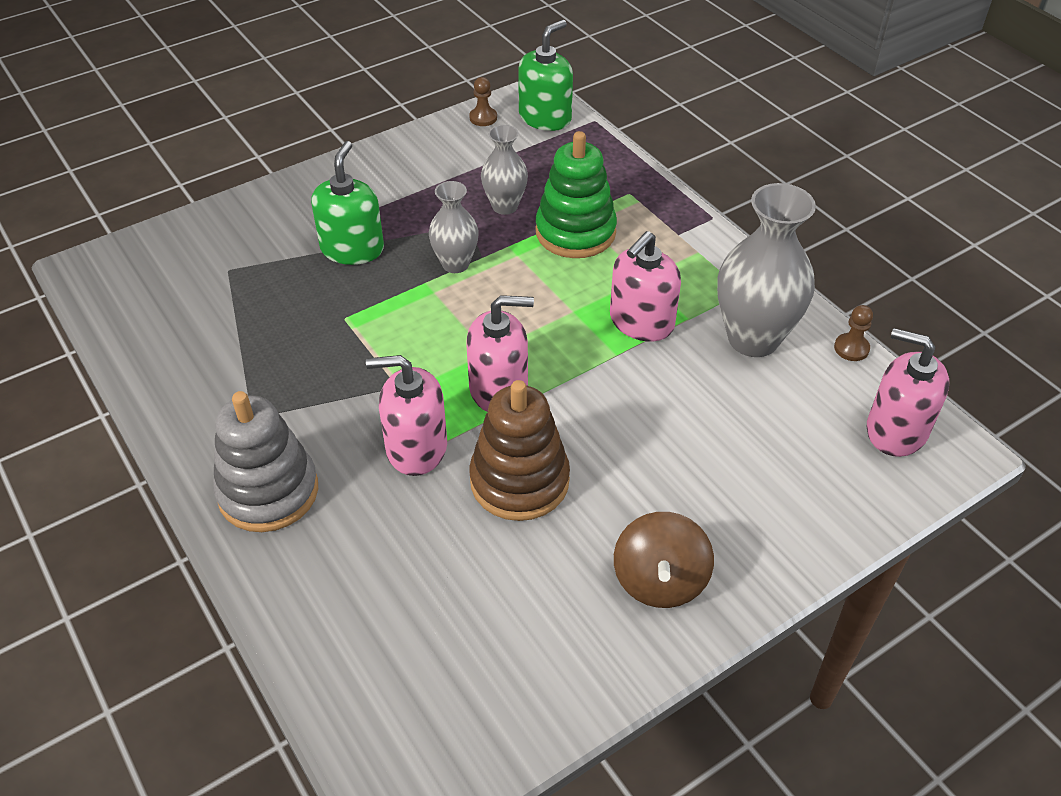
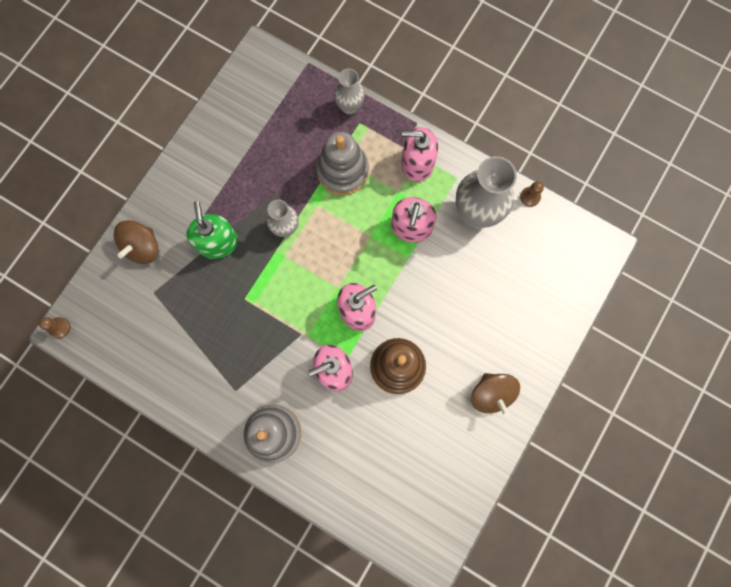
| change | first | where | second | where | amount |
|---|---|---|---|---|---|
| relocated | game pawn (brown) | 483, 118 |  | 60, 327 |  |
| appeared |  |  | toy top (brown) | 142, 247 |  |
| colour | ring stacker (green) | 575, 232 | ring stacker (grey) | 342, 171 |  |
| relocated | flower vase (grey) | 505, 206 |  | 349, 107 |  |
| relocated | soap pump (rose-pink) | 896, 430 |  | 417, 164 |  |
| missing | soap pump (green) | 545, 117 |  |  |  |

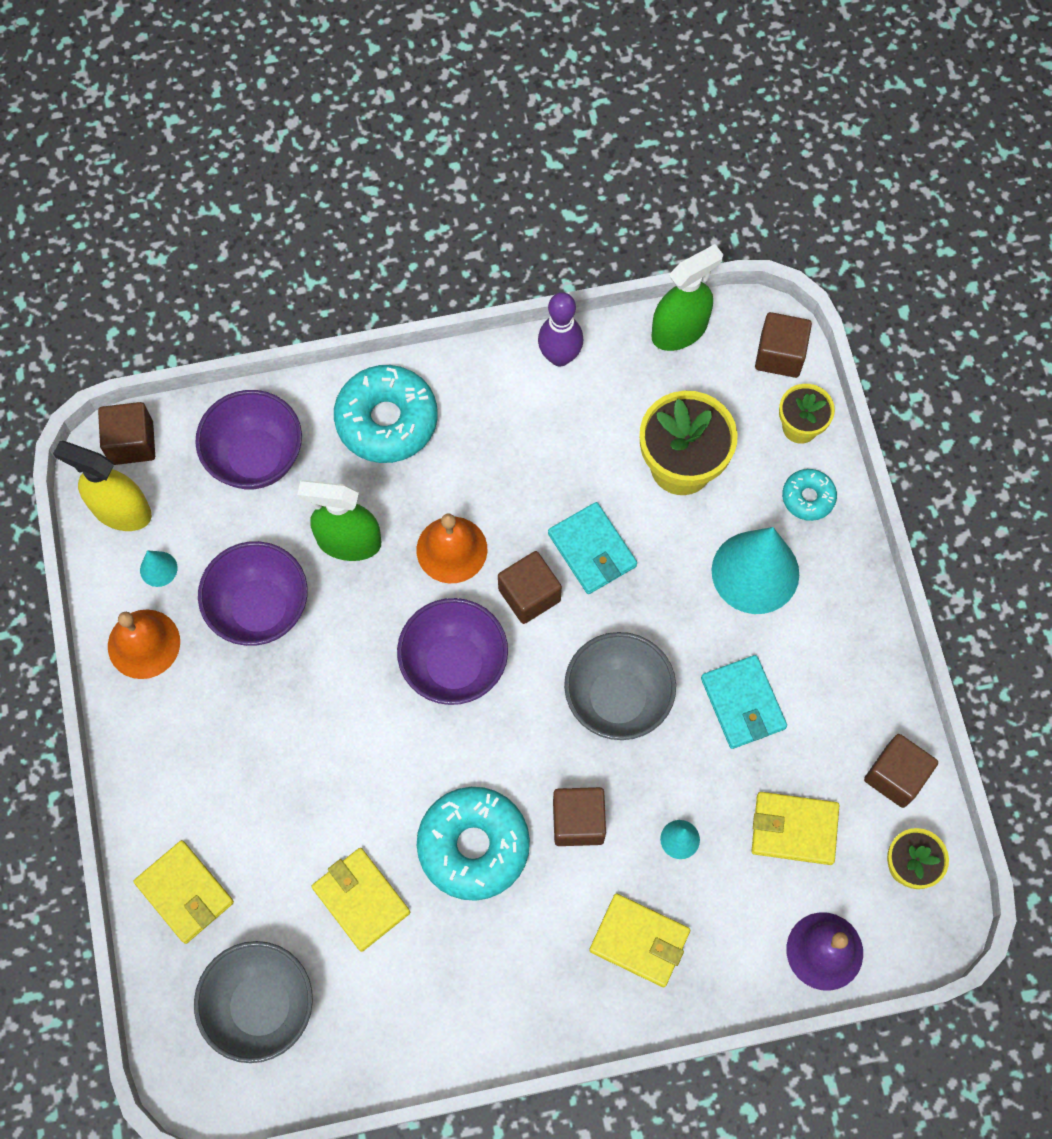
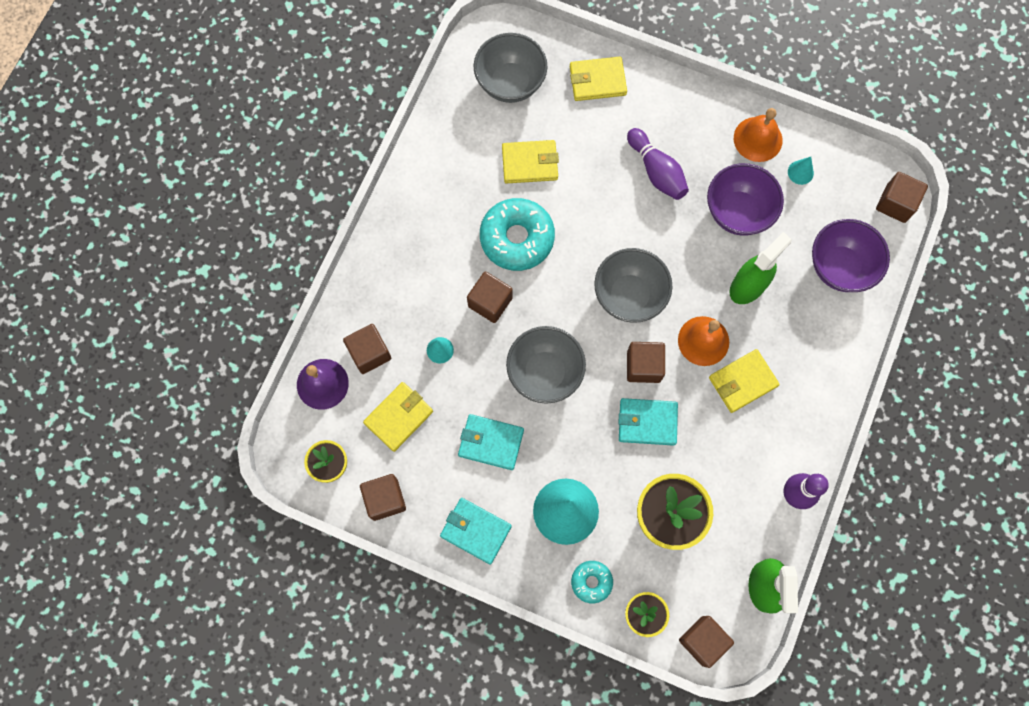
| change | first | where | second | where | amount |
|---|---|---|---|---|---|
| appeared |  |  | cube (brown) | 369, 353 |  |
| appeared |  |  | wallet (teal) | 476, 531 |  |
| colour | deep dish (royal purple) | 454, 665 | deep dish (grey) | 629, 295 |  |
| appeared |  |  | tenpin (royal purple) | 656, 171 |  |
| relocated | wallet (golden) | 639, 941 |  | 742, 382 |  |
| missing | sprayer (golden) | 121, 510 |  |  |  |
| missing | glazed donut (teal) | 387, 420 |  |  |  |

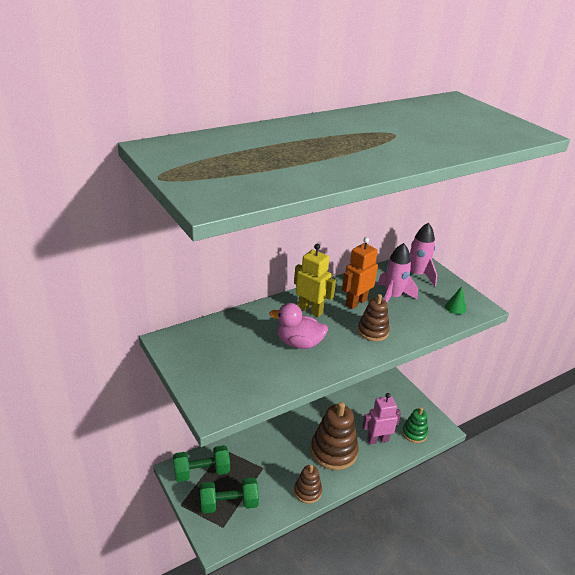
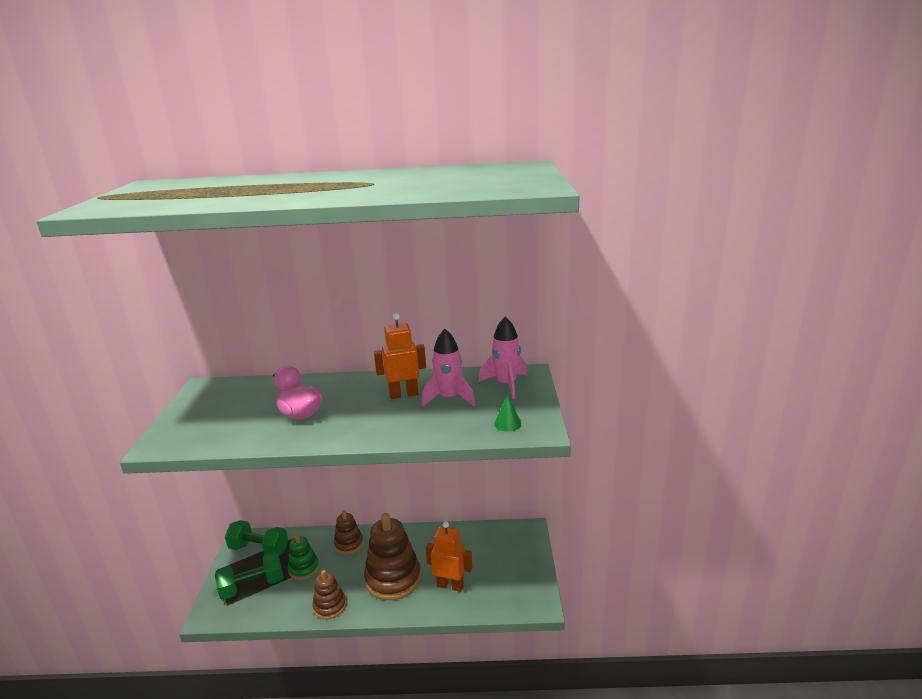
| change | first | where | second | where | amount |
|---|---|---|---|---|---|
| spun | dumbbell (green) | 229, 503 |  | 252, 586 | 45 degrees counterclockwise |
| relocated | ring stacker (green) | 414, 433 |  | 303, 568 |  |
| relocated | ring stacker (brown) | 373, 331 |  | 349, 544 |  |
| colour | robot (rose-pink) | 377, 440 | robot (bright orange) | 450, 585 |  |
| missing | robot (golden) | 310, 310 |  |  |  |

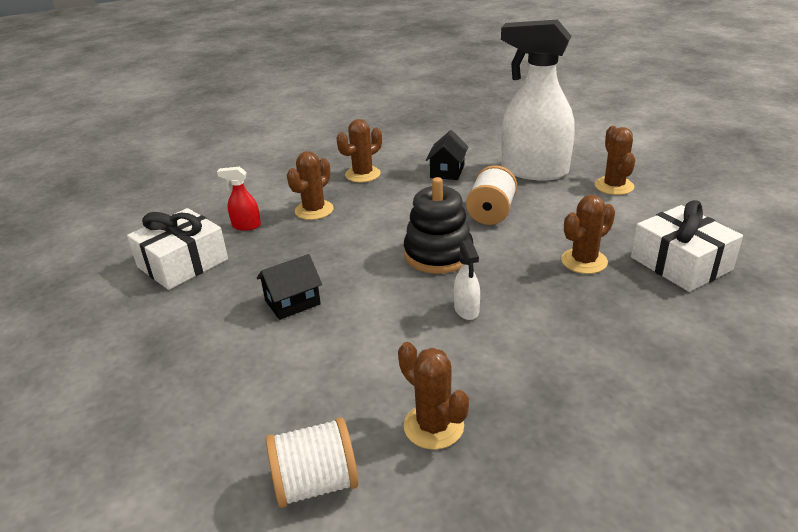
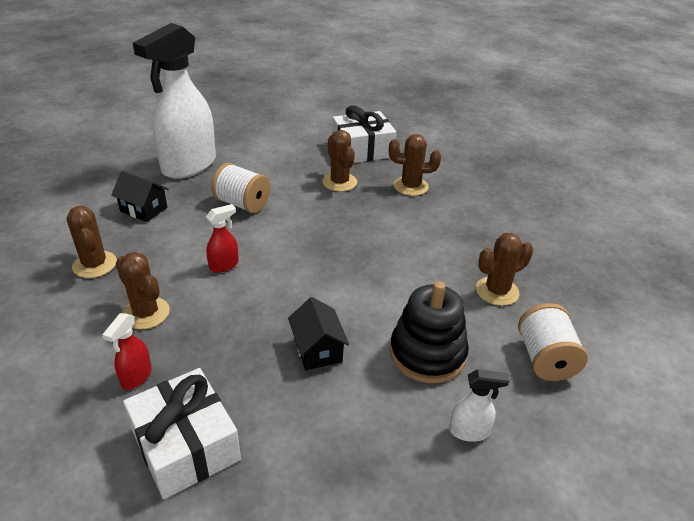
| change | first | where | second | where | amount |
|---|---|---|---|---|---|
| appeared |  |  | sprayer (red) | 224, 265 |  |
| relocated | cactus (brown) | 614, 186 |  | 410, 186 |  |
| relocated | ring stacker (jet-black) | 438, 254 |  | 427, 354 |  |
| relocated | sprayer (snow-white) | 466, 310 |  | 469, 431 |  |

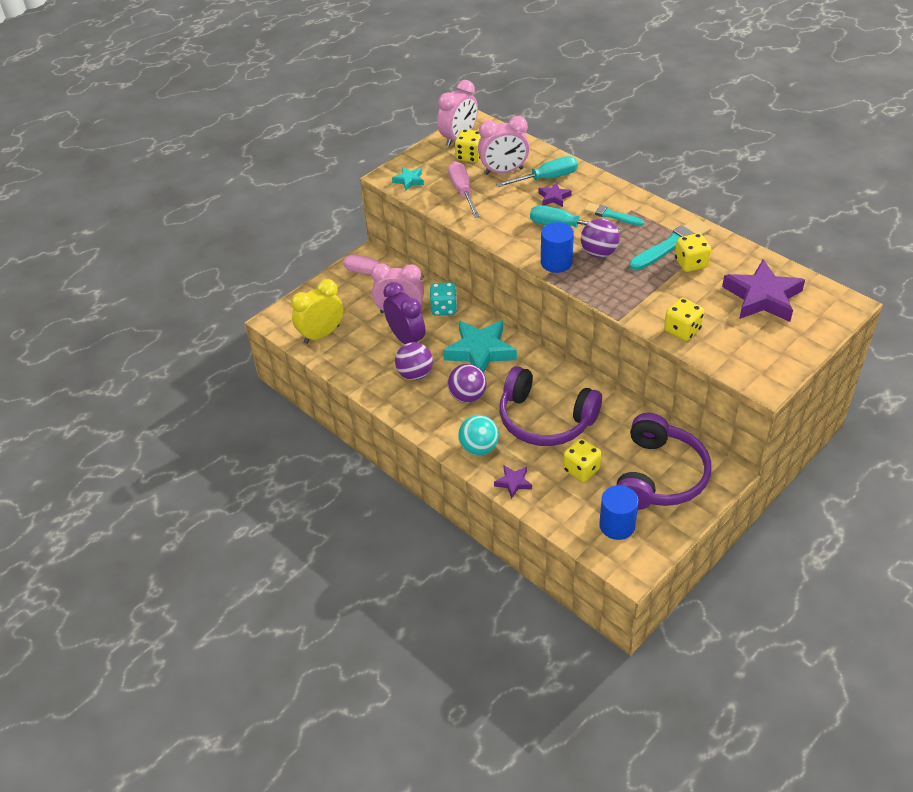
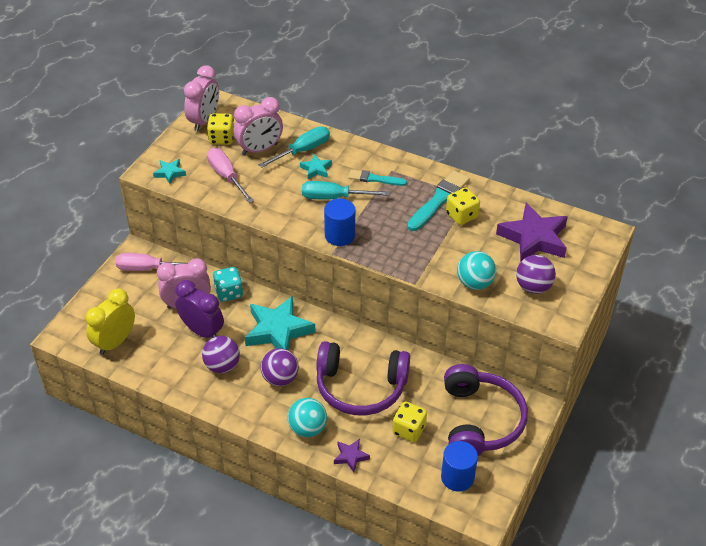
| change | first | where | second | where | amount |
|---|---|---|---|---|---|
| colour | star shape (royal purple) | 554, 197 | star shape (teal) | 316, 169 |  |
| exchanged | dice (golden) | 682, 330 | sphere (teal) | 474, 283 |  |
| relocated | sphere (royal purple) | 599, 253 |  | 533, 287 |  |

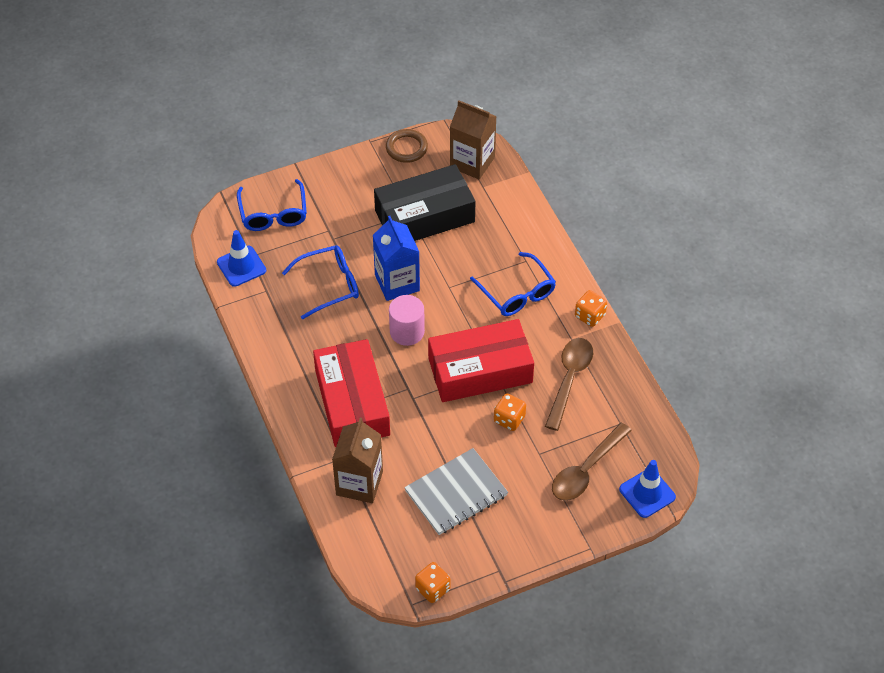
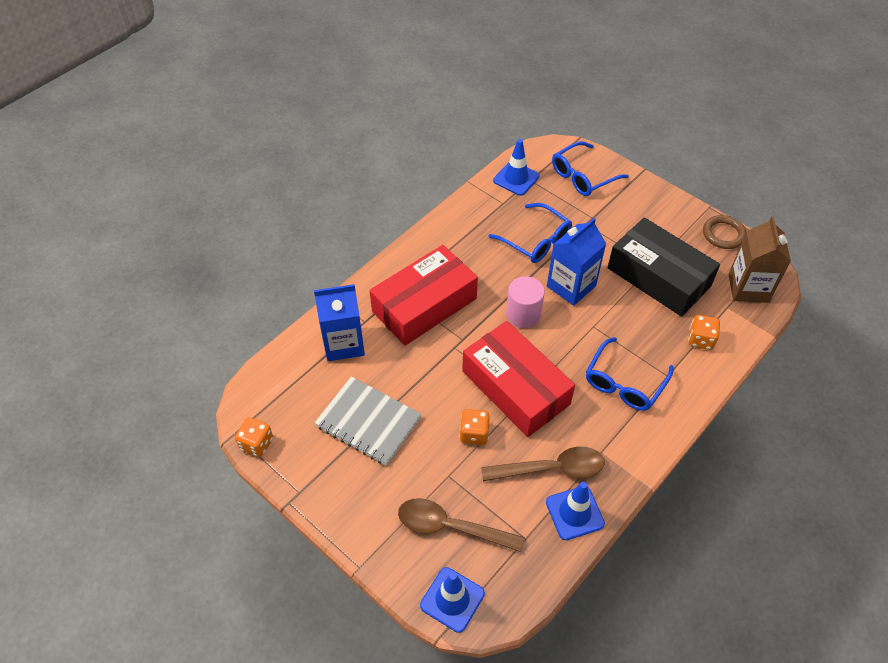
| change | first | where | second | where | amount |
|---|---|---|---|---|---|
| colour | juice carton (brown) | 359, 483 | juice carton (blue) | 343, 343 |  |
| appeared |  |  | road cone (blue) | 574, 513 |  |
| relocated | dice (bright orange) | 590, 316 |  | 700, 340 |  |

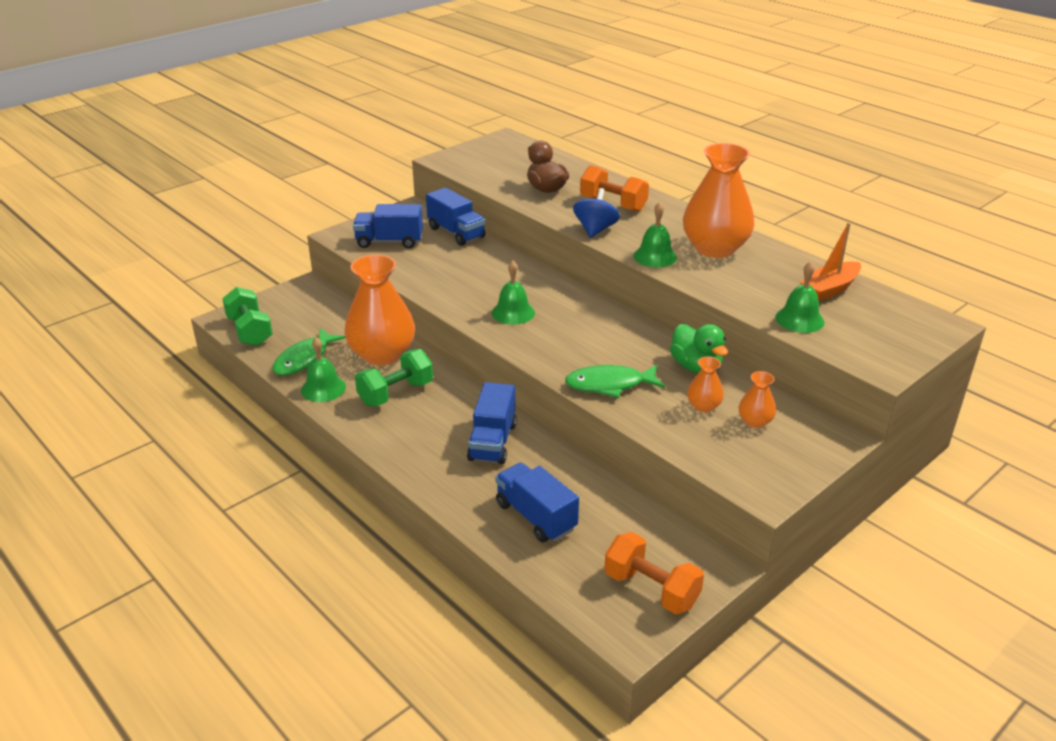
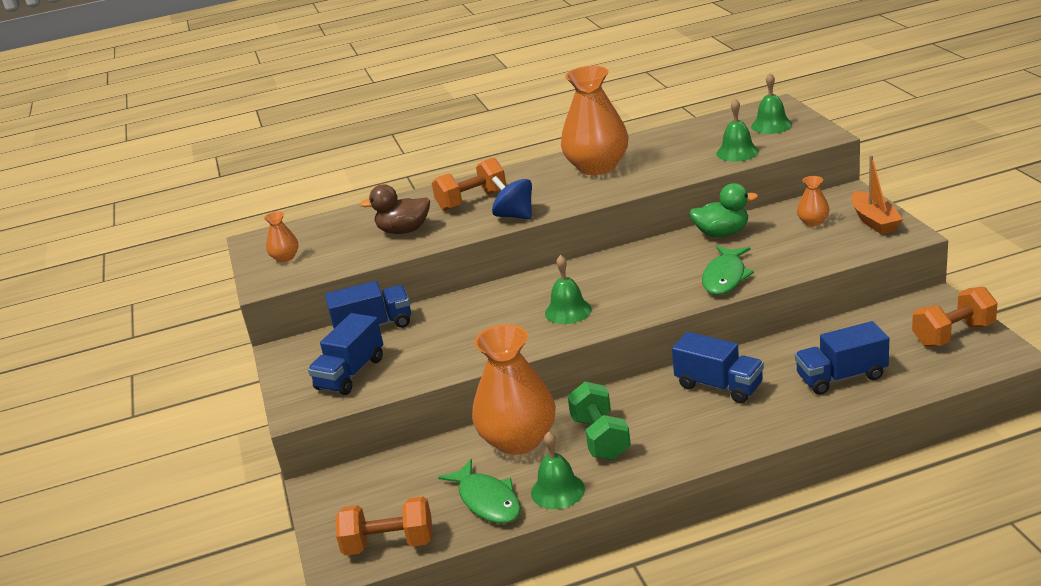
| change | first | where | second | where | amount |
|---|---|---|---|---|---|
| relocated | flower vase (bright orange) | 703, 406 |  | 285, 257 |  |
| colour | dumbbell (green) | 250, 331 | dumbbell (bright orange) | 389, 544 |  |
| relocated | hand bell (green) | 655, 256 |  | 771, 125 |  |
| relocated | sailboat (bright orange) | 829, 289 |  | 874, 221 |  |

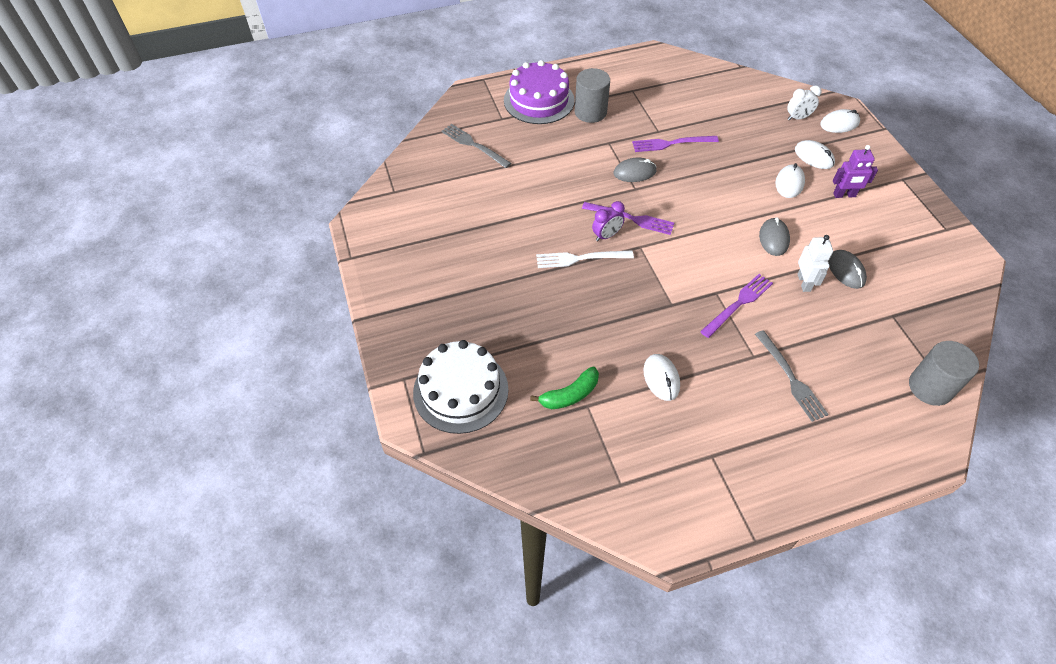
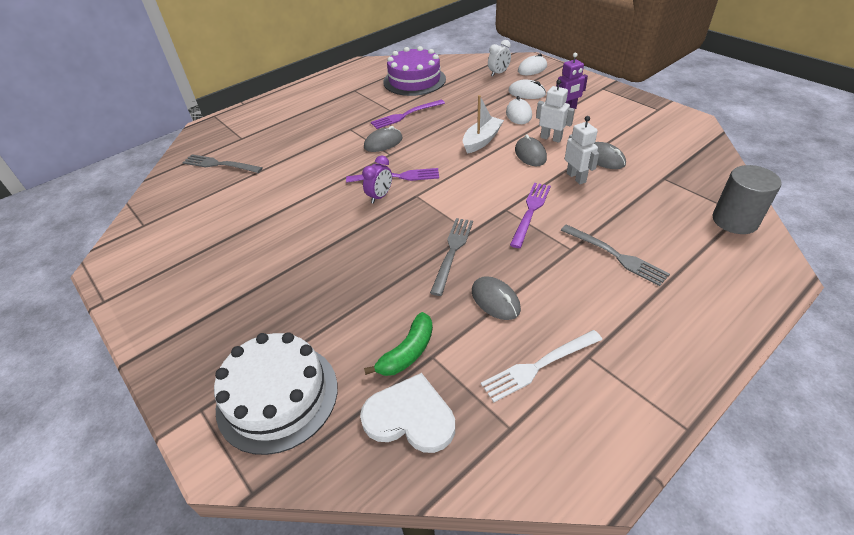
| change | first | where | second | where | amount |
|---|---|---|---|---|---|
| appeared |  |  | heart (snow-white) | 410, 417 |  |
| relocated | gateau (royal purple) | 539, 100 |  | 414, 80 |  |
| appeared |  |  | fork (grey) | 452, 252 |  |
| appeared |  |  | sailboat (snow-white) | 481, 140 |  |
| colour | mouse (snow-white) | 661, 378 | mouse (grey) | 495, 300 |  |
| relocated | fork (snow-white) | 580, 258 |  | 538, 366 |  |
| appeared |  |  | robot (snow-white) | 551, 138 |  |
| missing | cylinder shape (grey) | 590, 112 |  |  |  |

